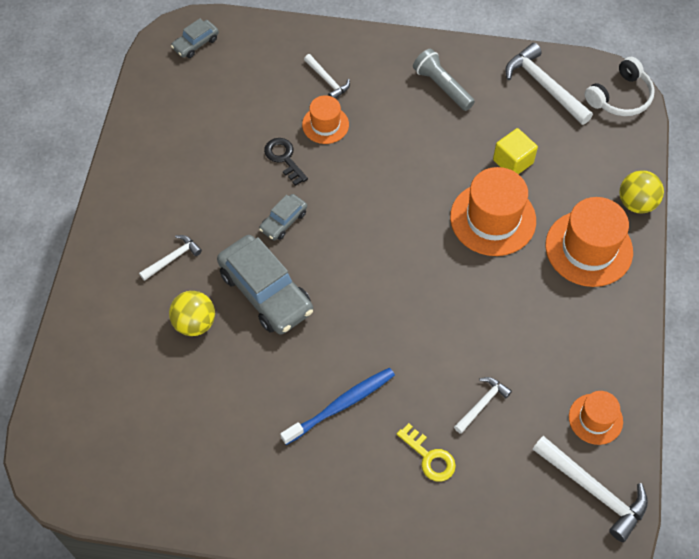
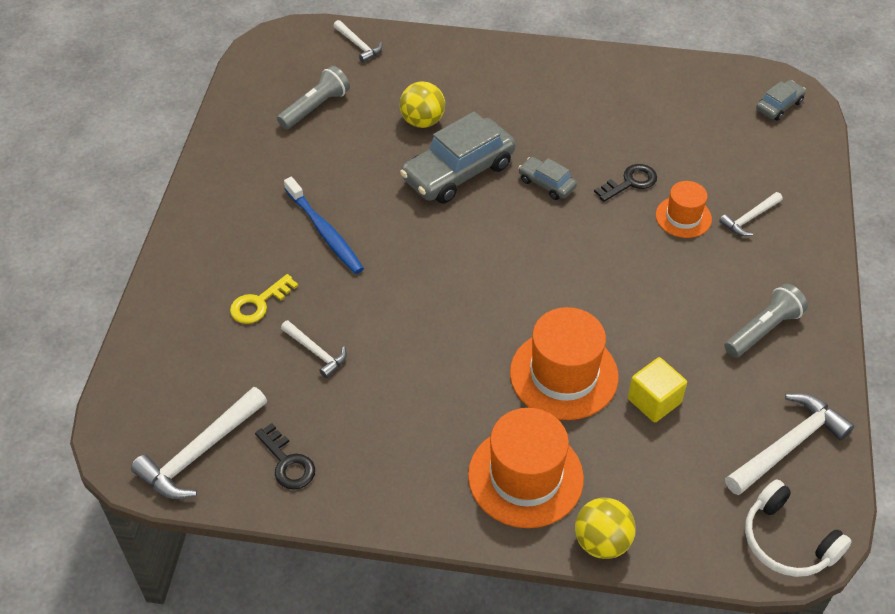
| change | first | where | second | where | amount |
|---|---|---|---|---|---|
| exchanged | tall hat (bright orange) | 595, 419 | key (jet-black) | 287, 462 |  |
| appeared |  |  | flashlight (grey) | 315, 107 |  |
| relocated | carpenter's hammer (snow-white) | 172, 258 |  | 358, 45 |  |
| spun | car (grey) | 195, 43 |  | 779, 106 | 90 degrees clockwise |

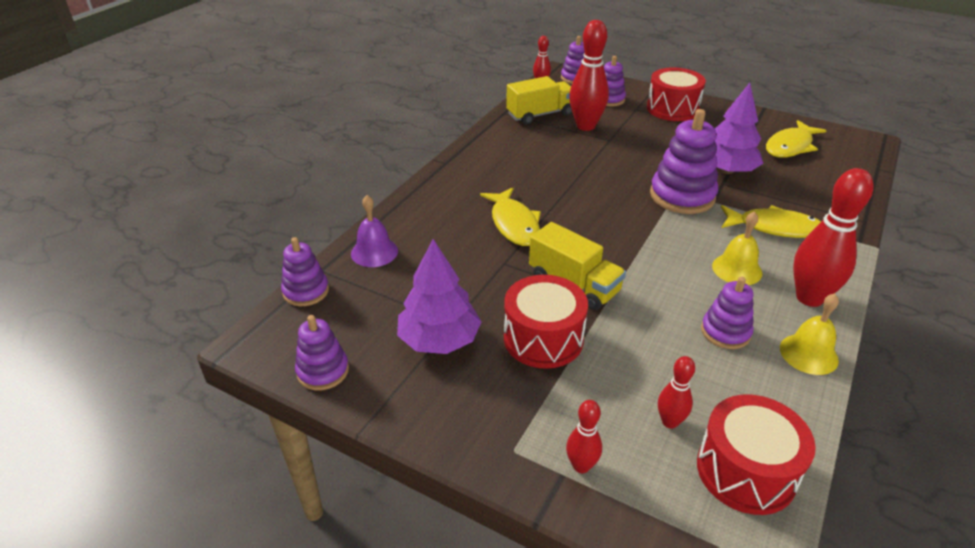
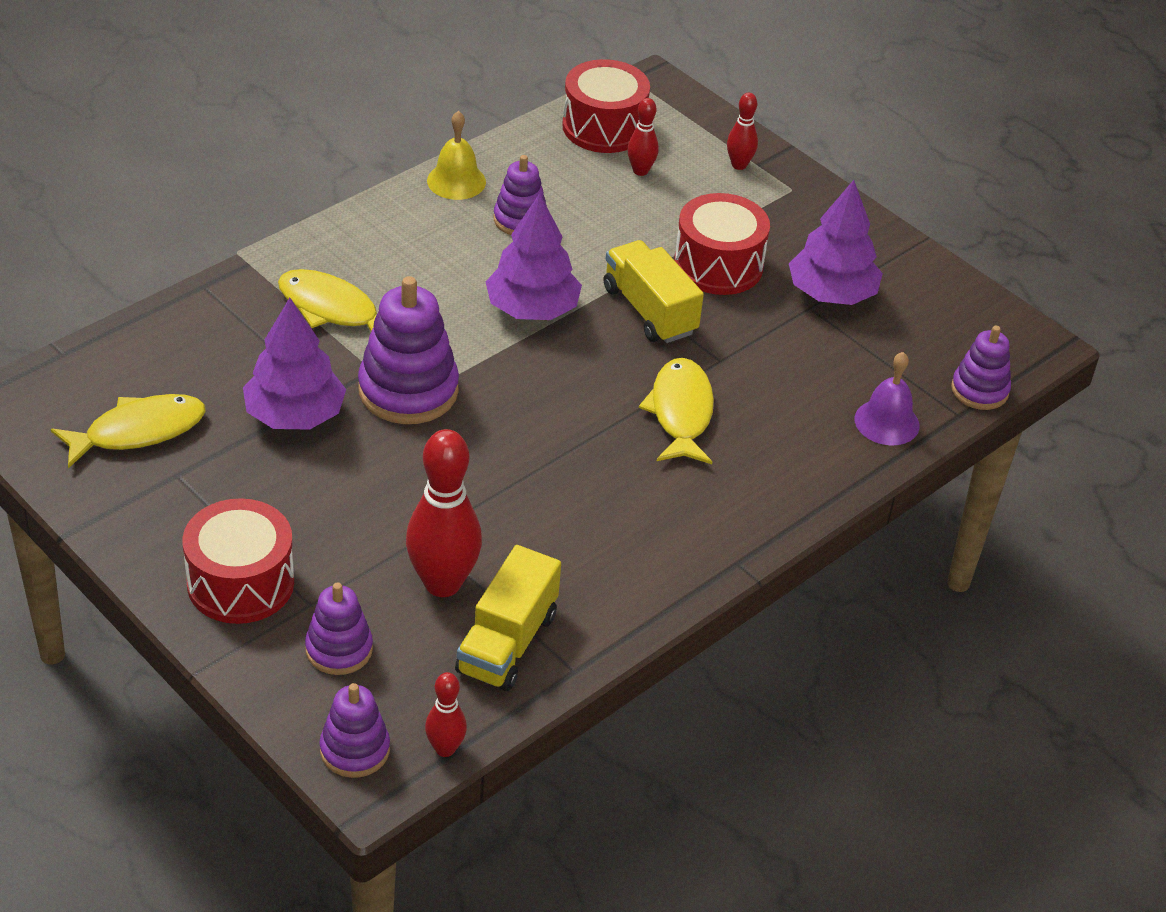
| change | first | where | second | where | amount |
|---|---|---|---|---|---|
| spun | toy truck (golden) | 540, 114 |  | 507, 643 | 60 degrees counterclockwise |
| appeared |  |  | toy tree (royal purple) | 532, 309 |  |
| missing | ring stacker (royal purple) | 323, 371 |  |  |  |
| missing | hand bell (golden) | 737, 269 |  |  |  |
| missing | tenpin (red) | 809, 298 |  |  |  |

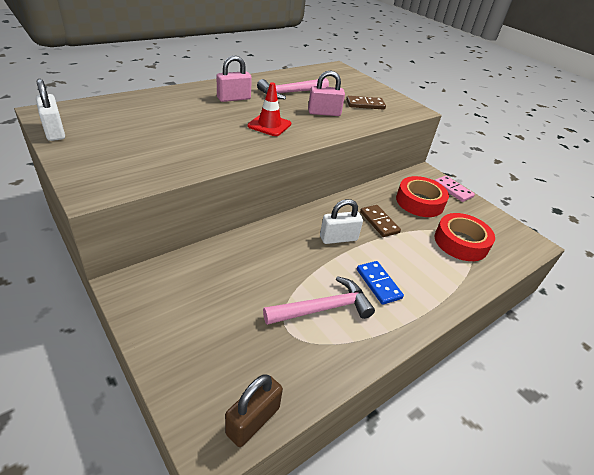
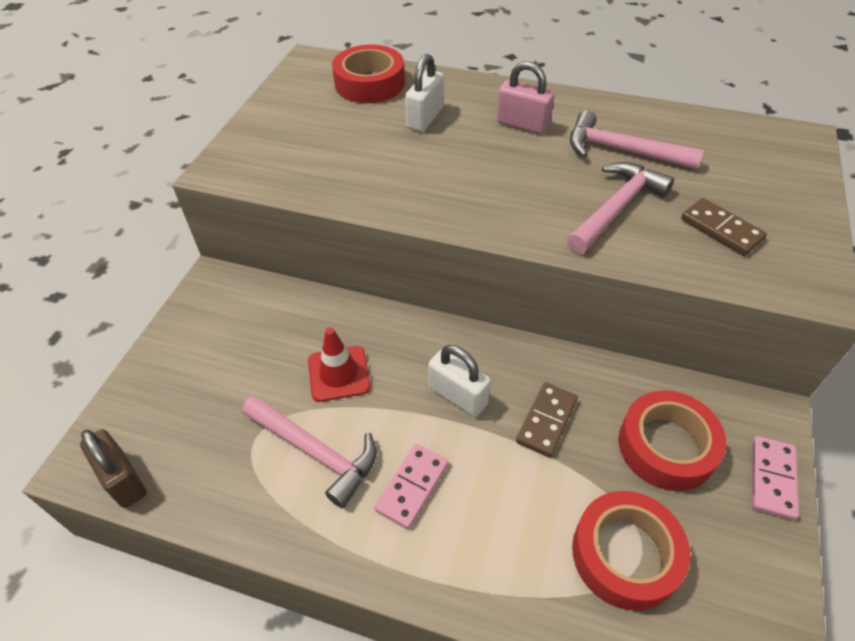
| change | first | where | second | where | amount |
|---|---|---|---|---|---|
| spun | padlock (brown) | 253, 420 |  | 123, 479 | 45 degrees clockwise |
| relocated | road cone (red) | 269, 125 |  | 339, 374 |  |
| appeared |  |  | roll of tape (red) | 369, 83 |  |
| colour | domino (blue) | 378, 284 | domino (rose-pink) | 412, 487 |  |
| relocated | padlock (snow-white) | 54, 131 |  | 425, 118 |  |
| exchanged | padlock (rose-pink) | 324, 113 | carpenter's hammer (rose-pink) | 616, 208 |  |

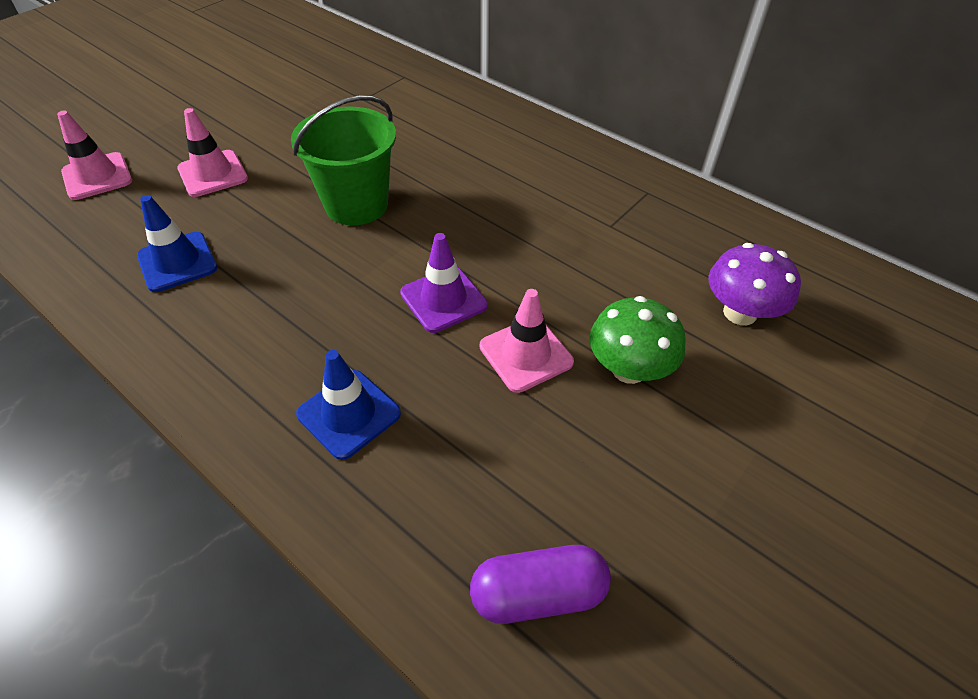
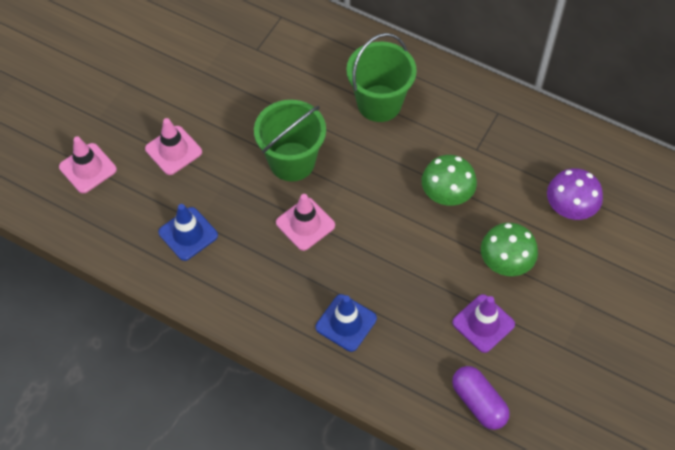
| change | first | where | second | where | amount |
|---|---|---|---|---|---|
| relocated | road cone (rose-pink) | 526, 354 |  | 305, 224 |  |
| appeared |  |  | sand bucket (green) | 379, 103 |  |
| appeared |  |  | mushroom (green) | 446, 194 |  |
| relocated | road cone (royal purple) | 443, 299 |  | 483, 323 |  |
| spun | pill (royal purple) | 538, 593 |  | 478, 403 | 75 degrees clockwise |

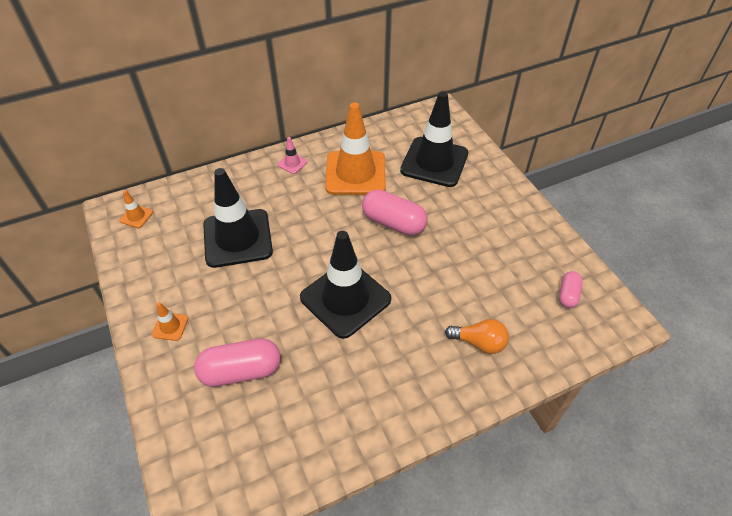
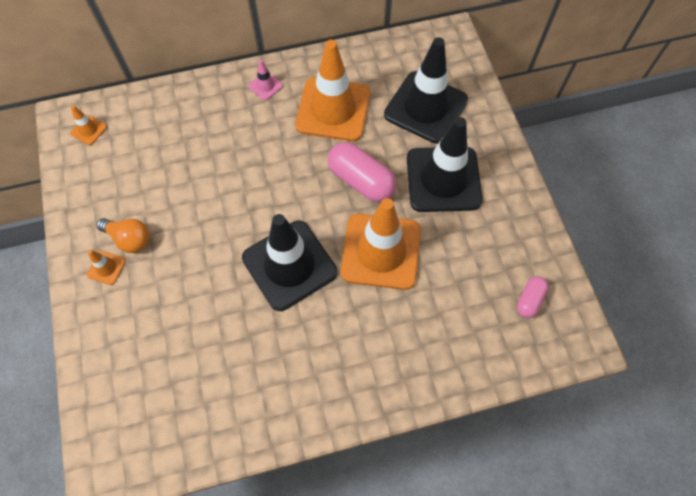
| change | first | where | second | where | amount |
|---|---|---|---|---|---|
| relocated | bulb (bright orange) | 479, 343 |  | 130, 239 |  |
| appeared |  |  | road cone (bright orange) | 381, 251 |  |
| relocated | road cone (jet-black) | 237, 238 |  | 443, 179 |  |
| missing | pill (rose-pink) | 241, 371 |  |  |  |

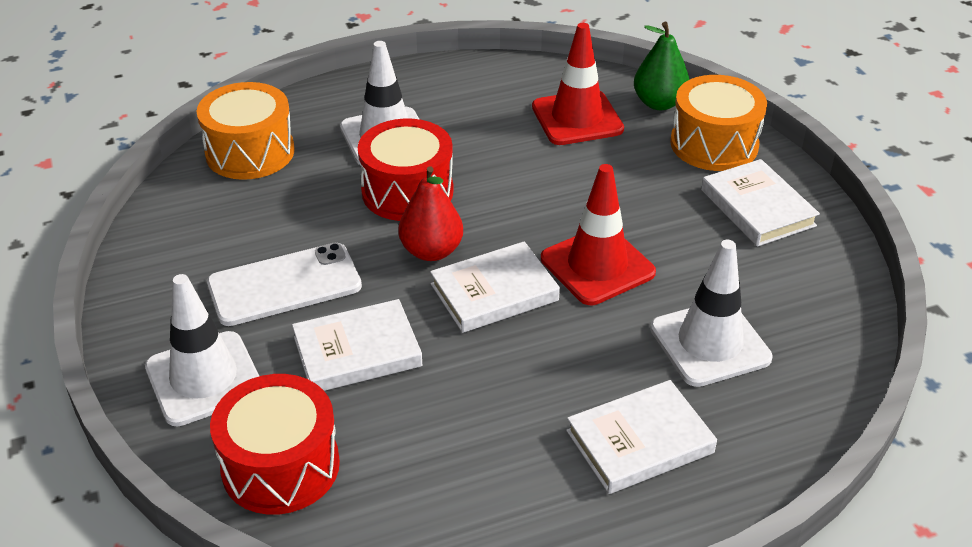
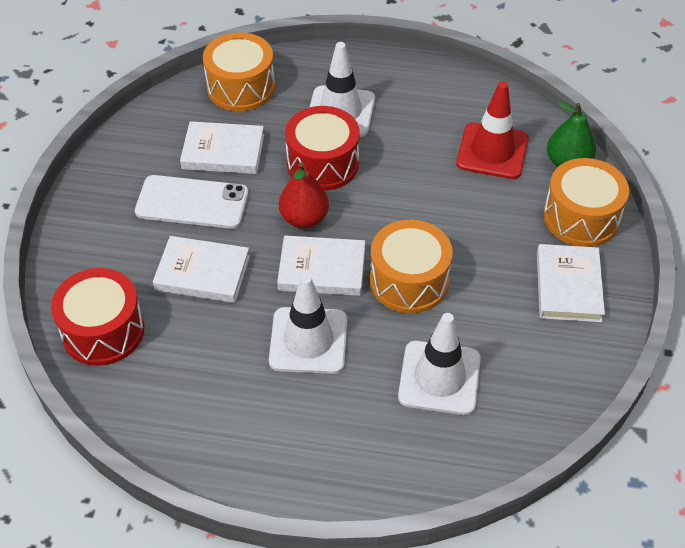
| change | first | where | second | where | amount |
|---|---|---|---|---|---|
| relocated | hardcover (snow-white) | 639, 441 |  | 223, 152 |  |
| relocated | road cone (snow-white) | 204, 378 |  | 308, 340 |  |
| exchanged | road cone (red) | 597, 266 | drum (bright orange) | 409, 281 |  |

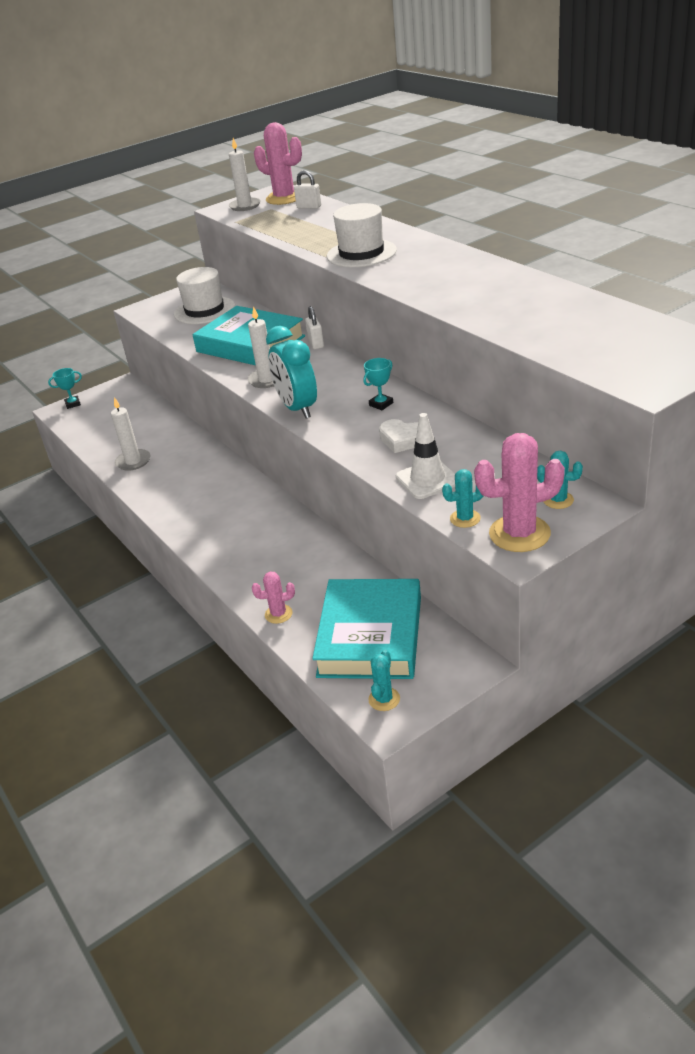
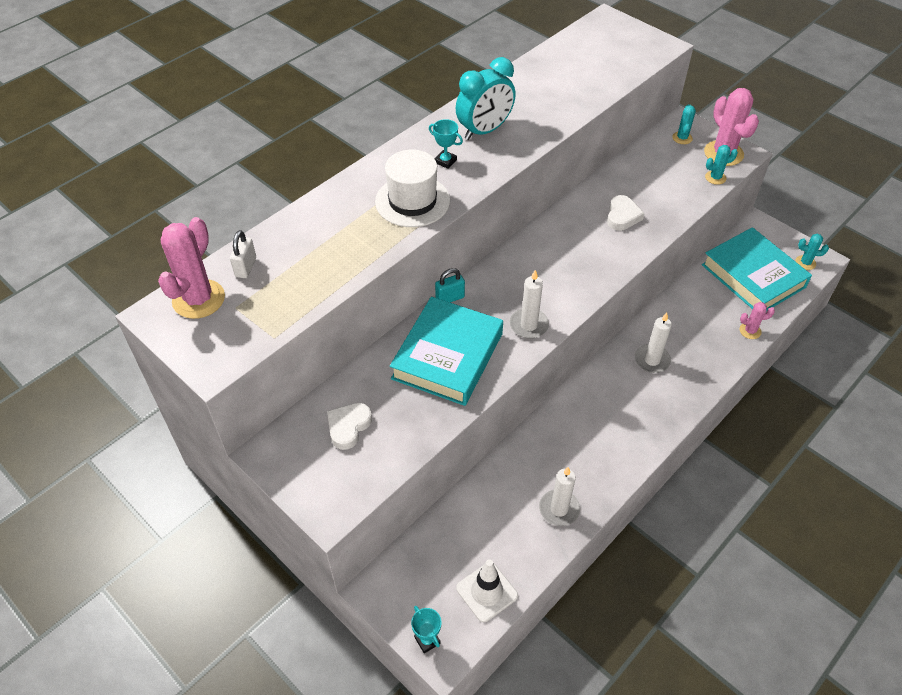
| change | first | where | second | where | amount |
|---|---|---|---|---|---|
| exchanged | tall hat (snow-white) | 204, 310 | heart (snow-white) | 348, 427 |  |
| relocated | award cup (teal) | 381, 404 |  | 445, 161 |  |
| colour | padlock (snow-white) | 316, 344 | padlock (teal) | 450, 298 |  |
| relocated | clock (teal) | 297, 408 |  | 484, 131 |  |
| relocated | road cone (snow-white) | 427, 479 |  | 487, 592 |  |
| relocated | candle (snow-white) | 245, 206 |  | 652, 360 |  |
| spun | hardcover (teal) | 370, 636 |  | 753, 276 | 60 degrees clockwise |
| spun | cactus (teal) | 465, 518 |  | 715, 177 | 75 degrees counterclockwise |
| spun | cactus (rose-pink) | 278, 614 |  | 750, 331 | 75 degrees counterclockwise |

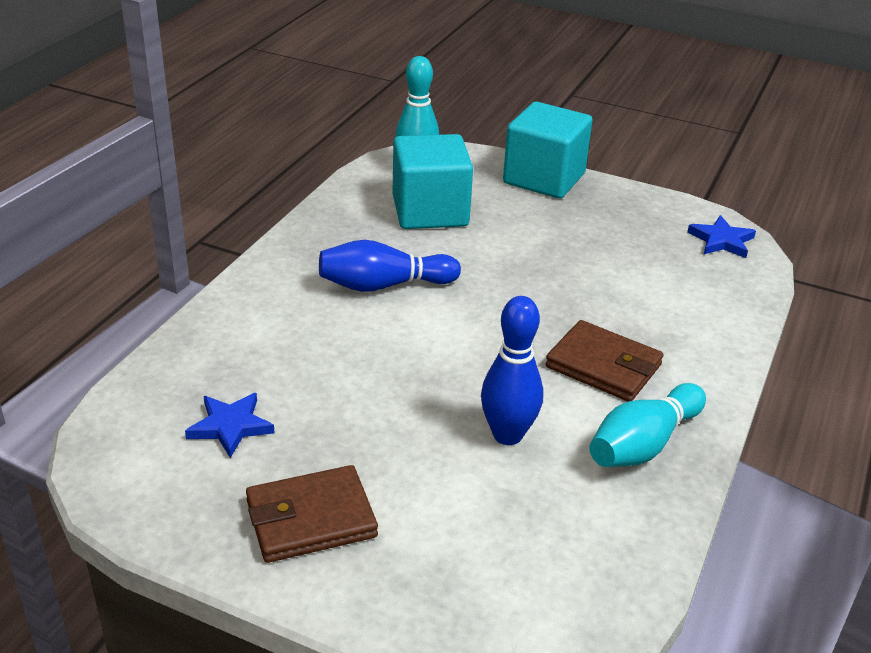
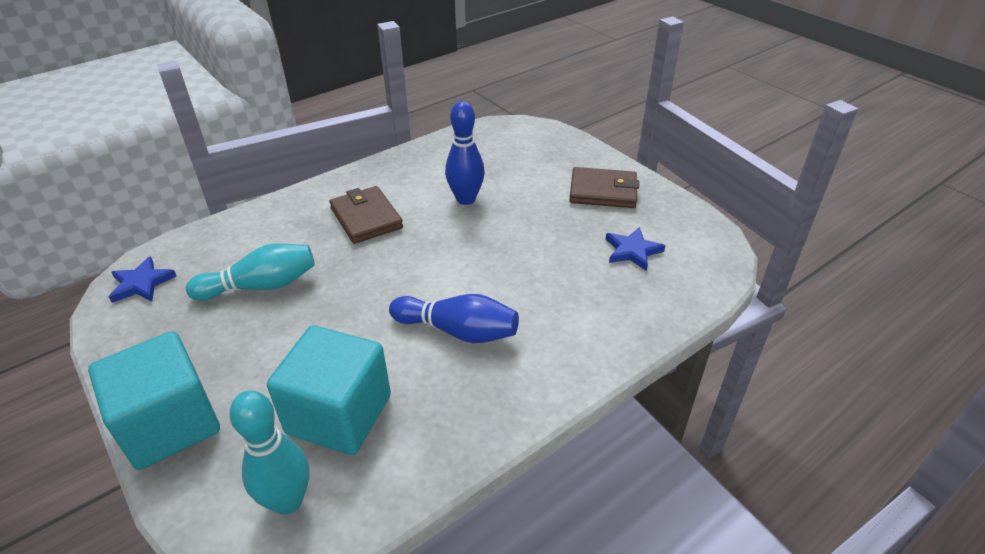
| change | first | where | second | where | amount |
|---|---|---|---|---|---|
| relocated | tenpin (teal) | 643, 444 |  | 261, 286 |  |

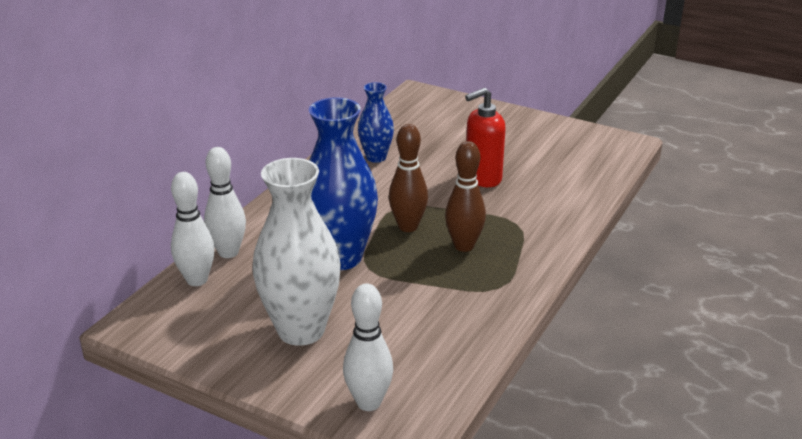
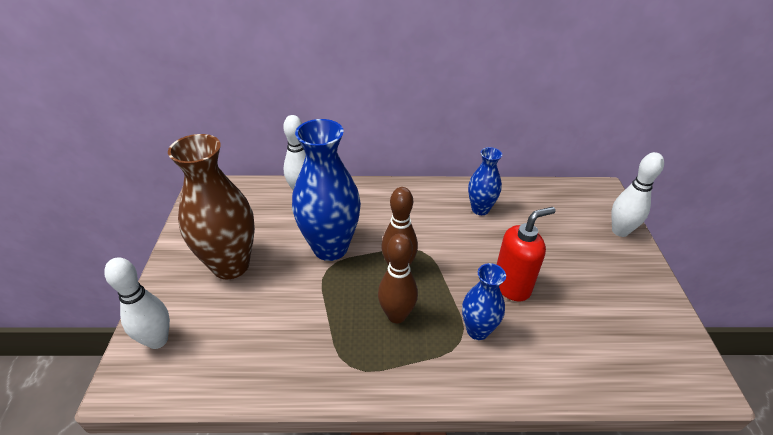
| change | first | where | second | where | amount |
|---|---|---|---|---|---|
| colour | flower vase (snow-white) | 301, 330 | flower vase (brown) | 231, 265 |  |
| appeared |  |  | flower vase (blue) | 477, 330 |  |
| spun | soap pump (red) | 482, 178 |  | 512, 286 | 120 degrees clockwise |
| relocated | tenpin (snow-white) | 197, 280 |  | 620, 231 |  |

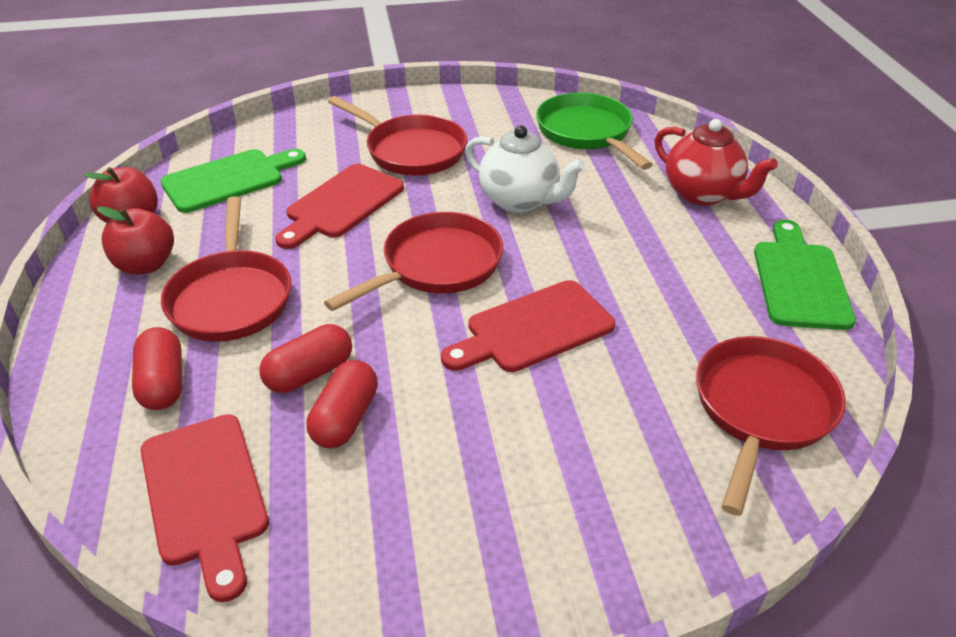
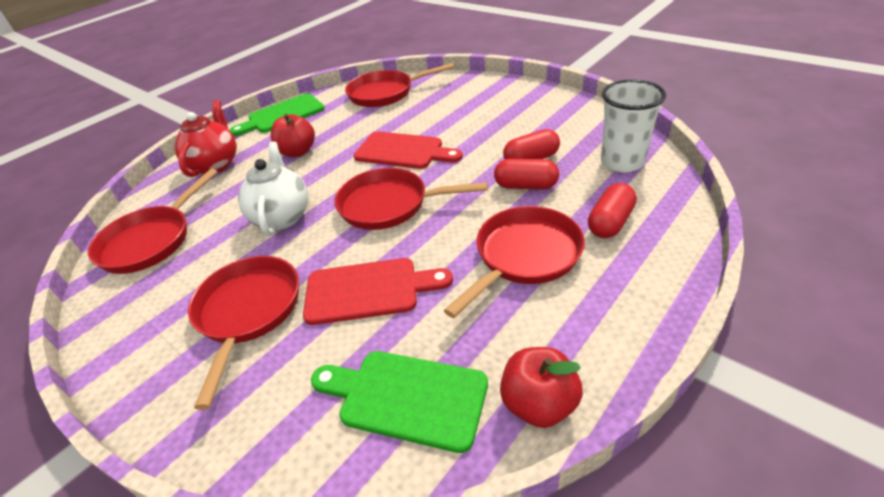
| change | first | where | second | where | amount |
|---|---|---|---|---|---|
| colour | skillet (green) | 587, 133 | skillet (red) | 151, 241 |  |
| relocated | apple (red) | 146, 265 |  | 297, 152 |  |
| exchanged | bread board (red) | 205, 494 | cup (snow-white) | 622, 162 |  |

